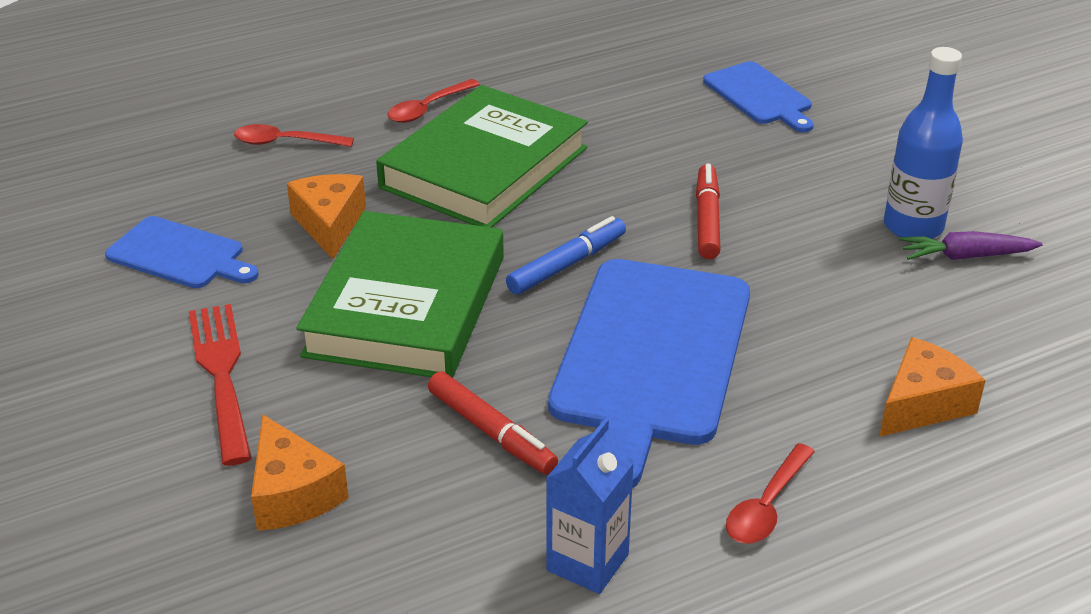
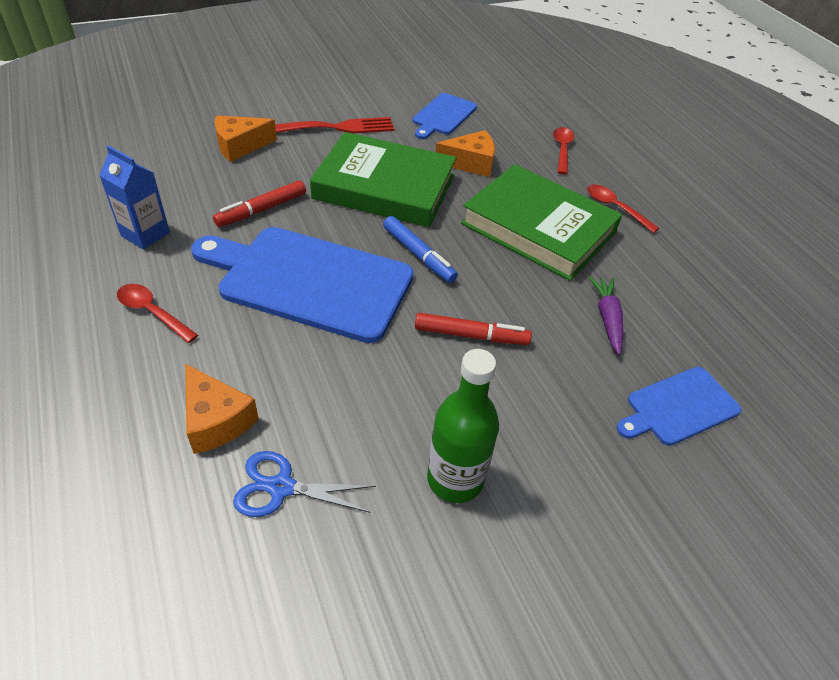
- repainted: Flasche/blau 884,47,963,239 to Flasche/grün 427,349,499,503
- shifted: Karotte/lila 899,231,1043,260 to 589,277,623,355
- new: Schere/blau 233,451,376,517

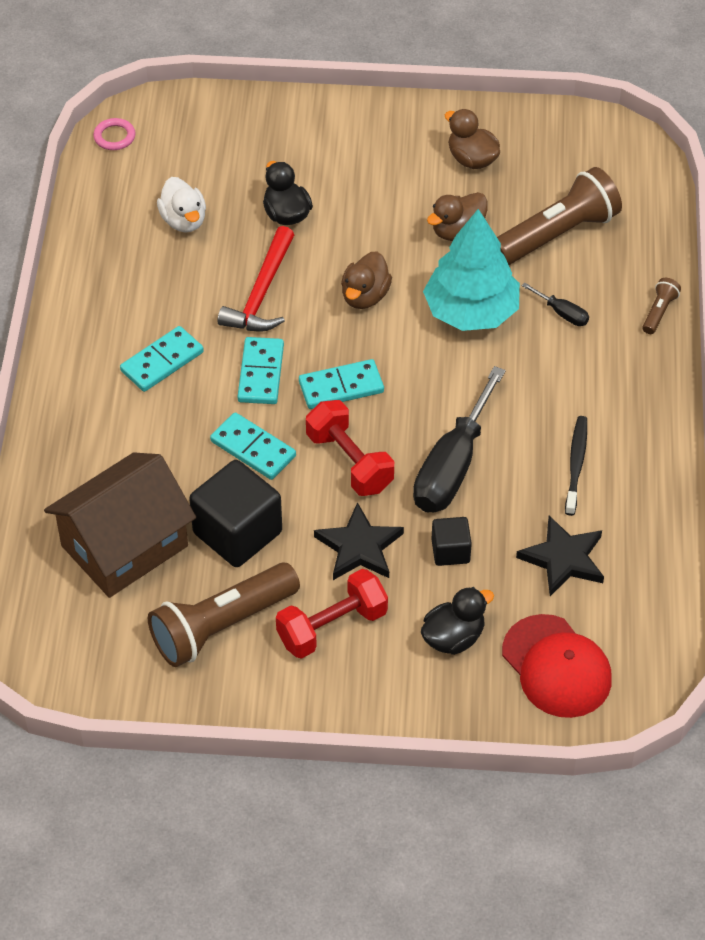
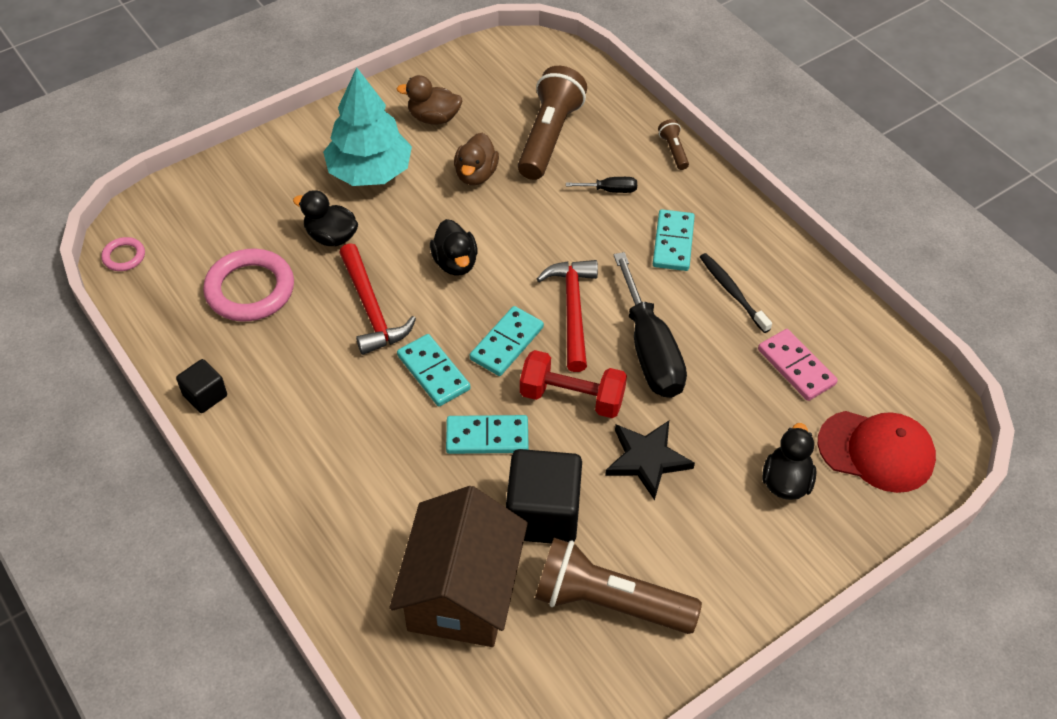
- shifted: Dominostein/türkis 120,326,204,392 to 653,209,695,271
- rotated: Taschenlampe/braun 148,563,300,667 = 535,538,702,634 90 degrees clockwise
- swapped: Ente/weiß 157,177,206,232 to Ring/rosa 203,249,294,322
- gone: Hantel/rot 276,569,388,659
- repainted: Ente/braun 341,251,392,309 to Ente/schwarz 430,219,478,276
- shifted: Baum/türkis 423,209,520,331 to 323,67,412,186
- shifted: Kubus/schwarz 431,517,472,566 to 176,359,227,413
- swapped: Stern/schwarz 516,516,604,596 to Dominostein/rosa 758,329,838,401
- new: Hammer/rot 537,260,598,372

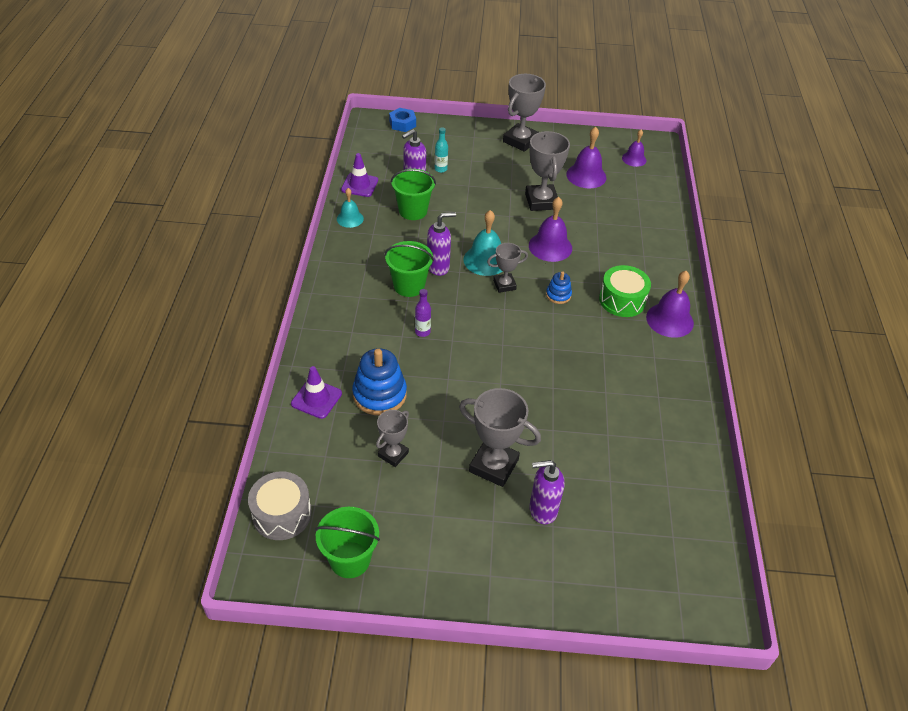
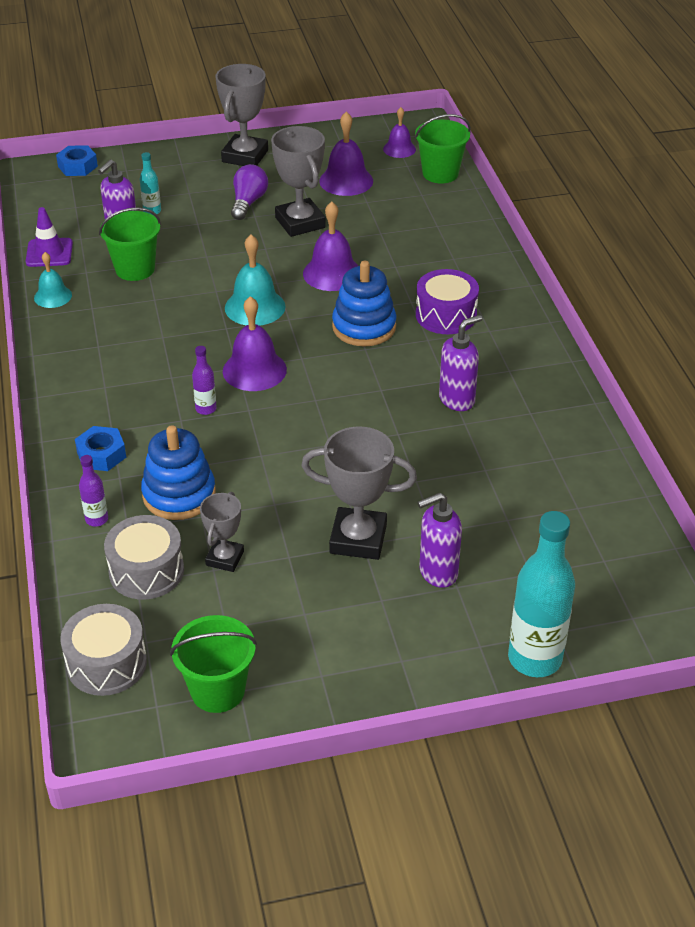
- swapped: Leitkegel/lila 291,366,342,419 to Flasche/lila 79,455,108,527
- shifted: Eimer/grün 385,241,434,297 to 415,114,471,184
- shifted: Seifenspender/lila 427,212,456,276 to 439,315,482,411
- gone: Pokal/grau 487,243,528,293
- scaled: Stapelspielzeug/blau 546,271,572,304 = 332,261,396,347 x1.88
- repainted: Trommel/grün 599,265,651,317 to Trommel/lila 416,269,479,334
- shifted: Glocke/lila 646,271,694,338 to 223,296,287,391
- new: Sechskantmutter/blau 75,426,126,471
- new: Trommel/grau 104,515,184,600
- new: Glühbirne/lila 231,164,268,220
- new: Flasche/türkis 508,511,575,677

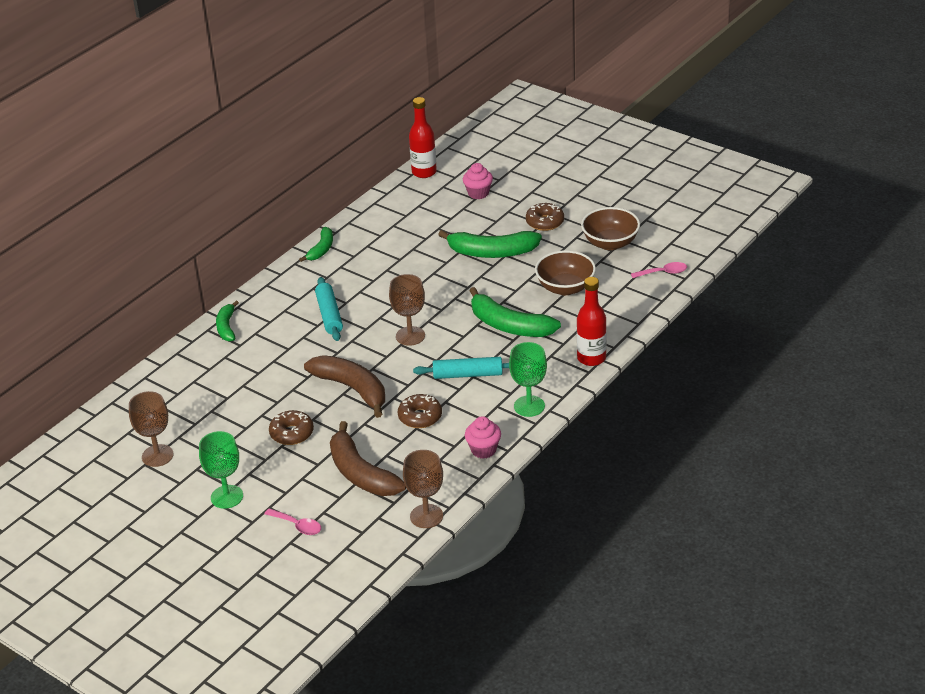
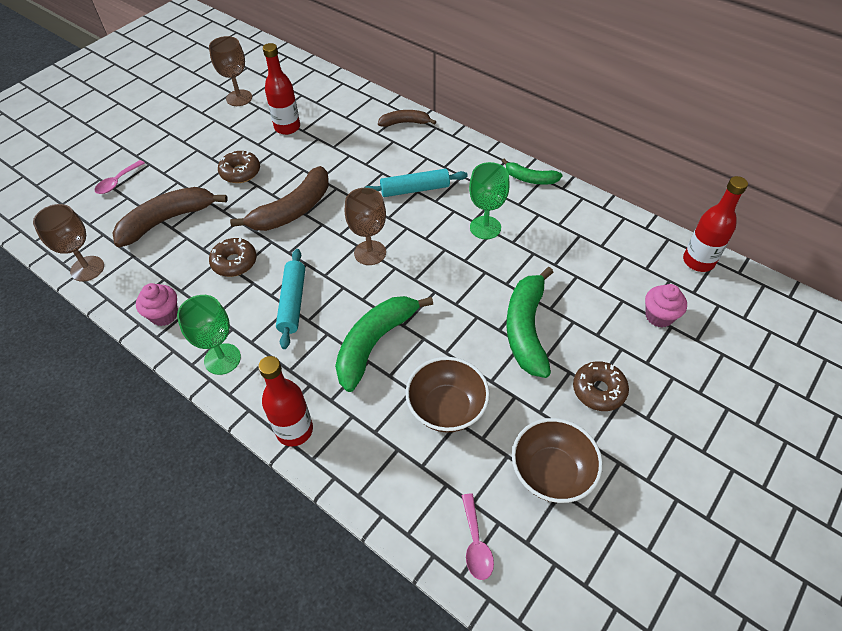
- shifted: Kelch/grün 199,431,243,509 to 469,162,510,239
- repainted: Banane/grün 216,301,239,342 to Banane/braun 378,110,436,127
- new: Flasche/rot 263,43,300,135

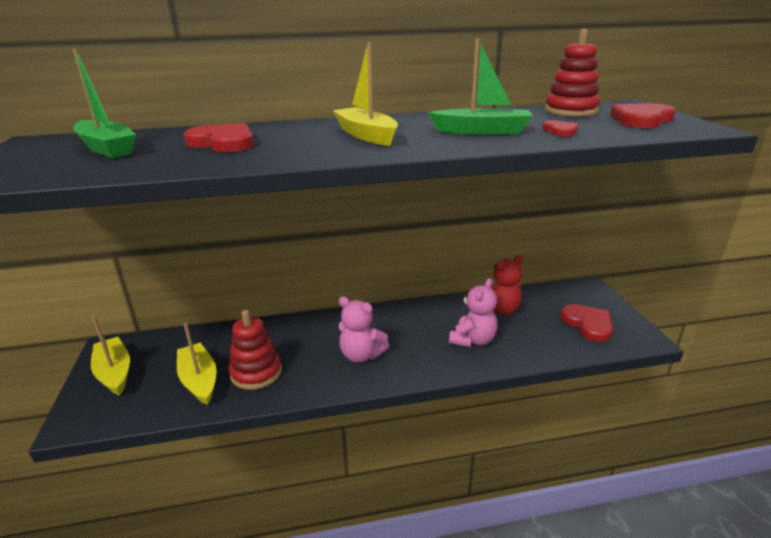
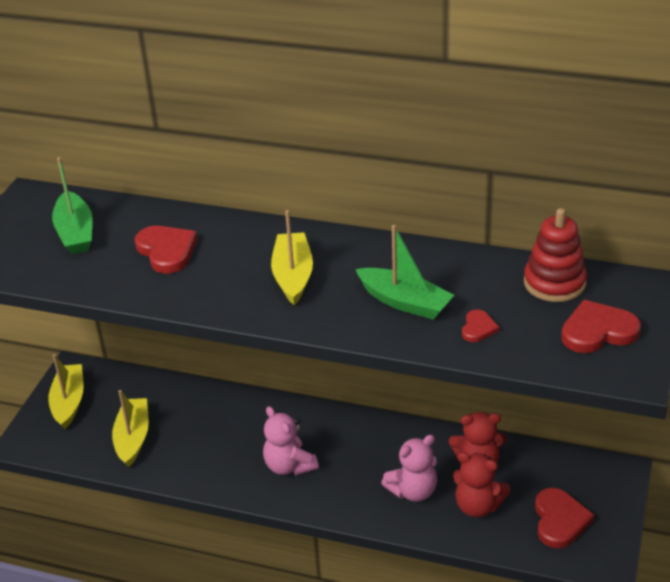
- gone: Stapelspielzeug/rot 228,310,282,390
- new: Teddybär/rot 453,452,510,517

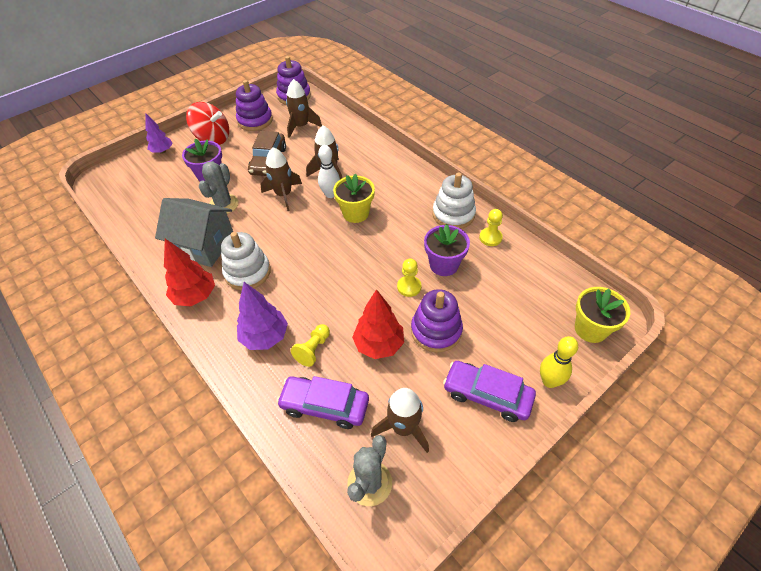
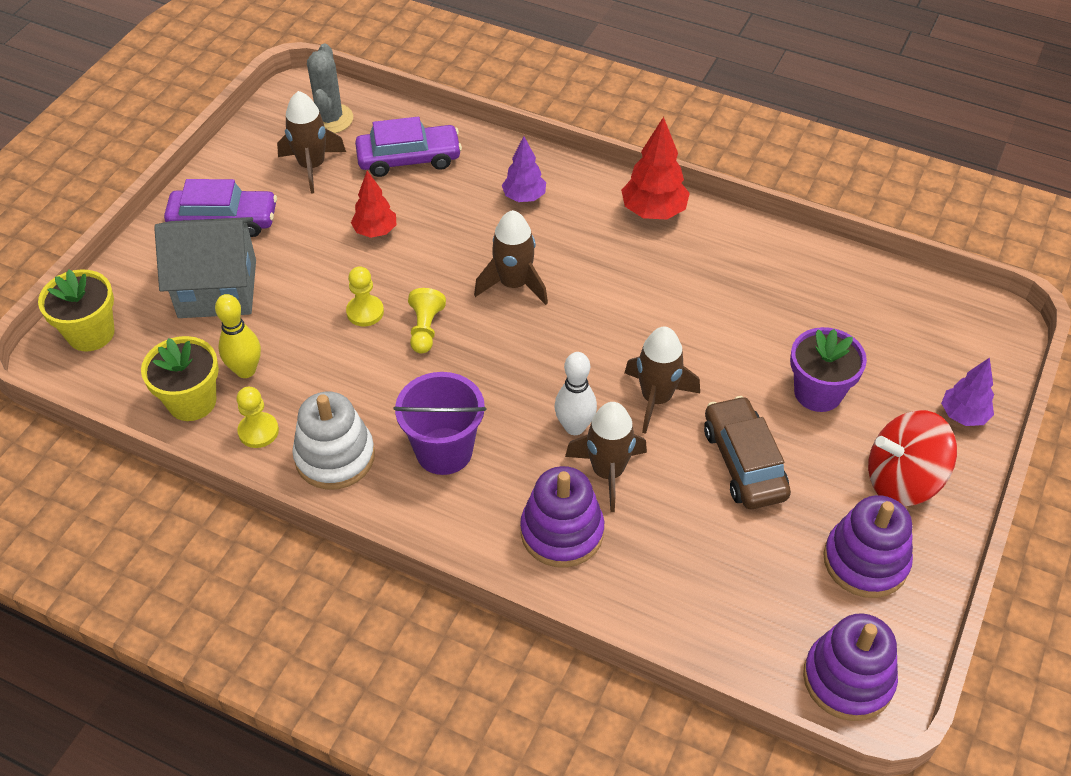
- shifted: Haus/grau 155,198,233,267 to 154,217,256,318
- gone: Kaktus/grau 199,161,239,214
- gone: Stapelspielzeug/weiß 221,232,271,290
- scaled: Baum/lila 237,282,288,350 = 502,136,546,202 x0.67
- shifted: Rakete/braun 286,79,322,138 to 474,210,548,305
- shifted: Bauer/gelb 291,324,330,367 to 408,288,446,353
- shifted: Blumentopf/gelb 333,173,375,223 to 141,336,219,421
- scaled: Baum/rot 352,289,404,359 = 351,171,396,238 x0.67
- shifted: Stapelspielzeug/lila 411,289,463,353 to 520,466,604,568
- gone: Blumentopf/lila 424,224,470,276
- shifted: Bowlingkegel/gelb 540,336,578,388 to 215,294,261,378
- new: Eimer/lila 394,372,486,475

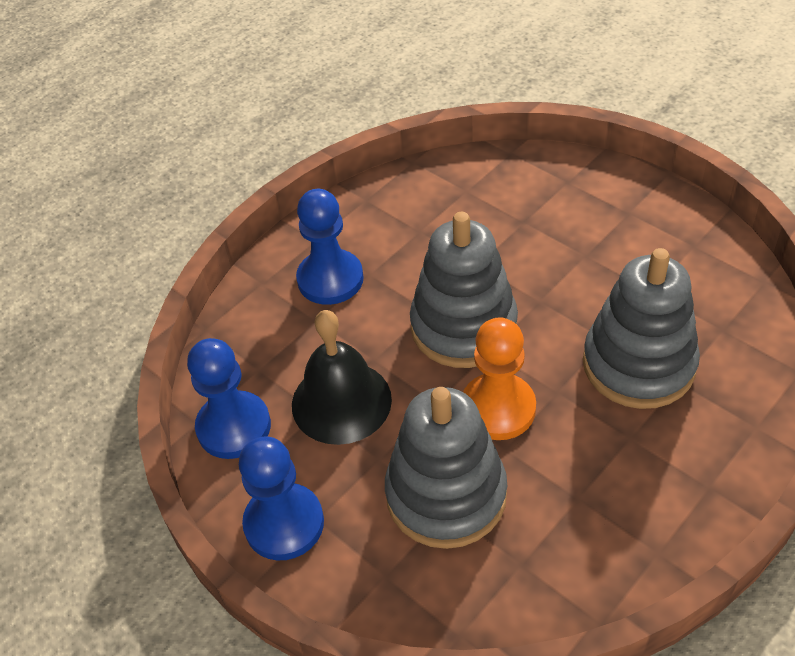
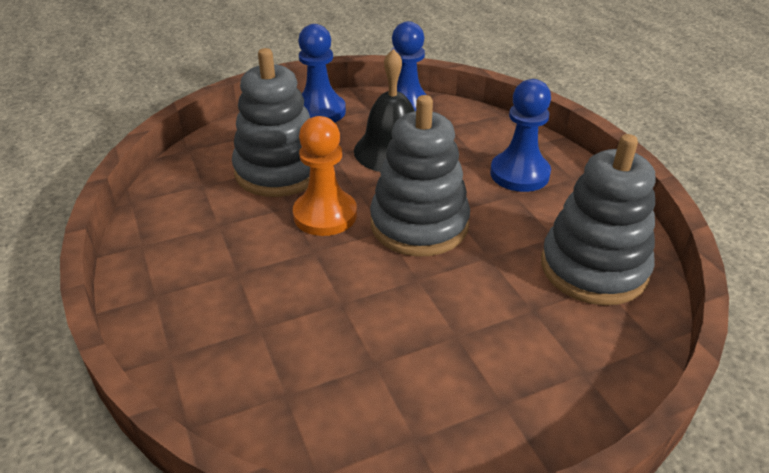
- shifted: Stapelspielzeug/grau 583,248,700,409 to 541,134,656,306

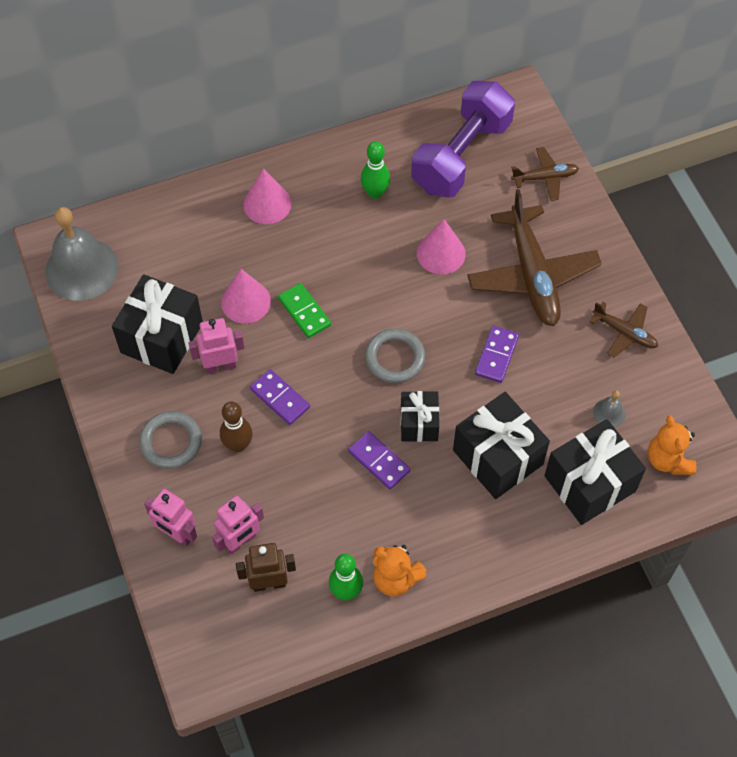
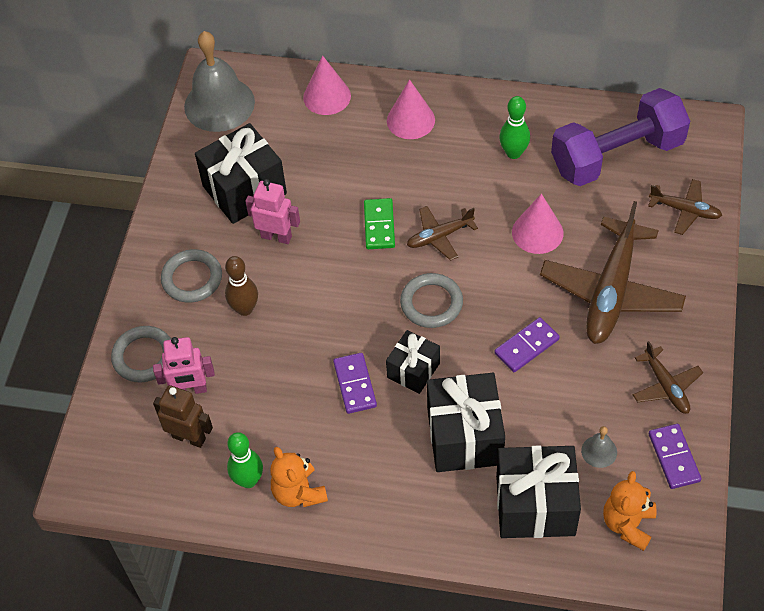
- swapped: Roboter/rosa 144,489,197,546 to Ring/grau 111,326,171,382
- shifted: Kegel/rosa 221,269,271,324 to 303,55,351,115
- shifted: Dominostein/lila 250,369,310,425 to 649,424,701,489
- new: Flugzeug/braun 407,206,478,261

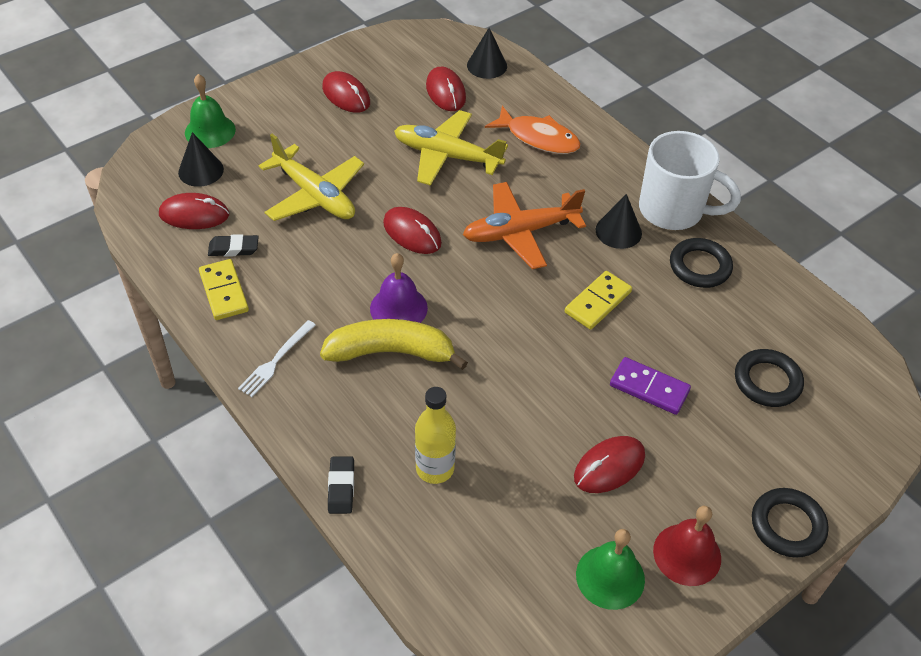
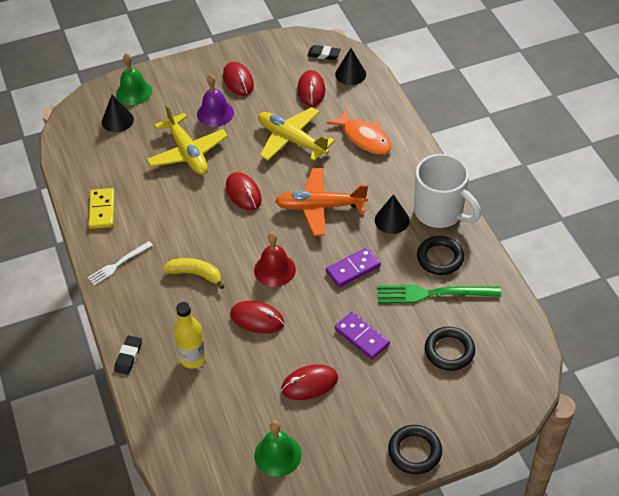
- shifted: Computermaus/rot 159,193,229,229 to 230,301,284,333
- shifted: Radiergummi/schwarz 208,234,259,257 to 307,45,341,60
- scaled: Banane/gelb 320,319,468,370 = 163,258,225,289 x0.66
- shifted: Glocke/lila 370,253,428,323 to 197,74,234,127
- repainted: Dominostein/gelb 565,271,632,330 to Dominostein/lila 326,247,381,287
- shifted: Glocke/rot 653,506,721,586 to 254,232,296,287
- new: Gabel/grün 377,285,501,303

